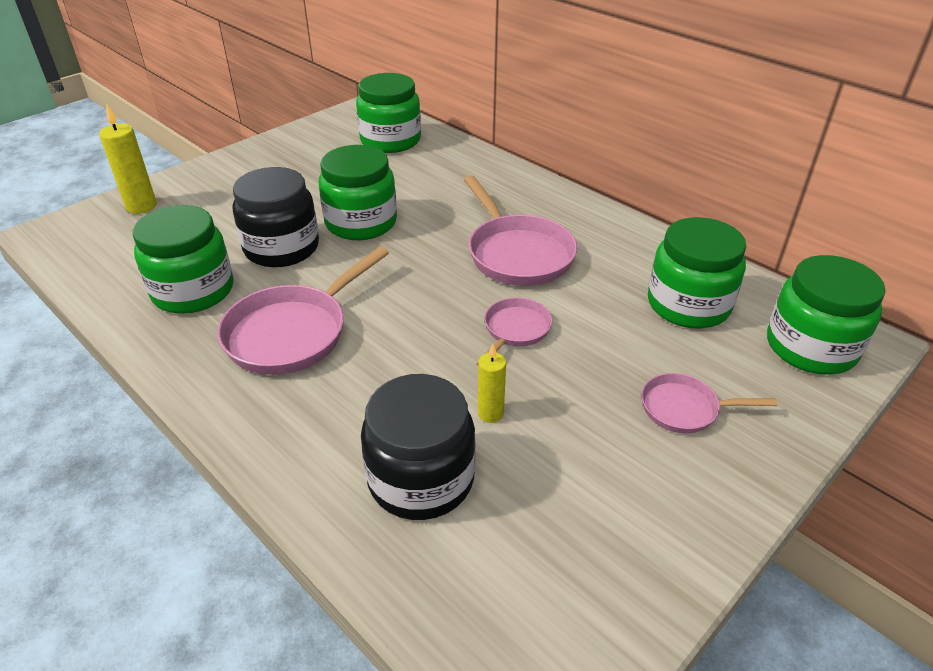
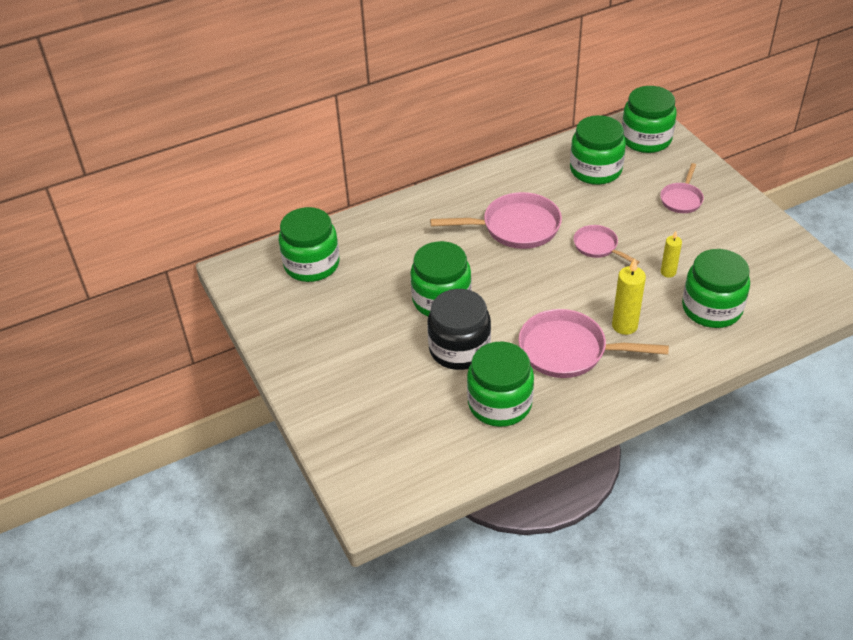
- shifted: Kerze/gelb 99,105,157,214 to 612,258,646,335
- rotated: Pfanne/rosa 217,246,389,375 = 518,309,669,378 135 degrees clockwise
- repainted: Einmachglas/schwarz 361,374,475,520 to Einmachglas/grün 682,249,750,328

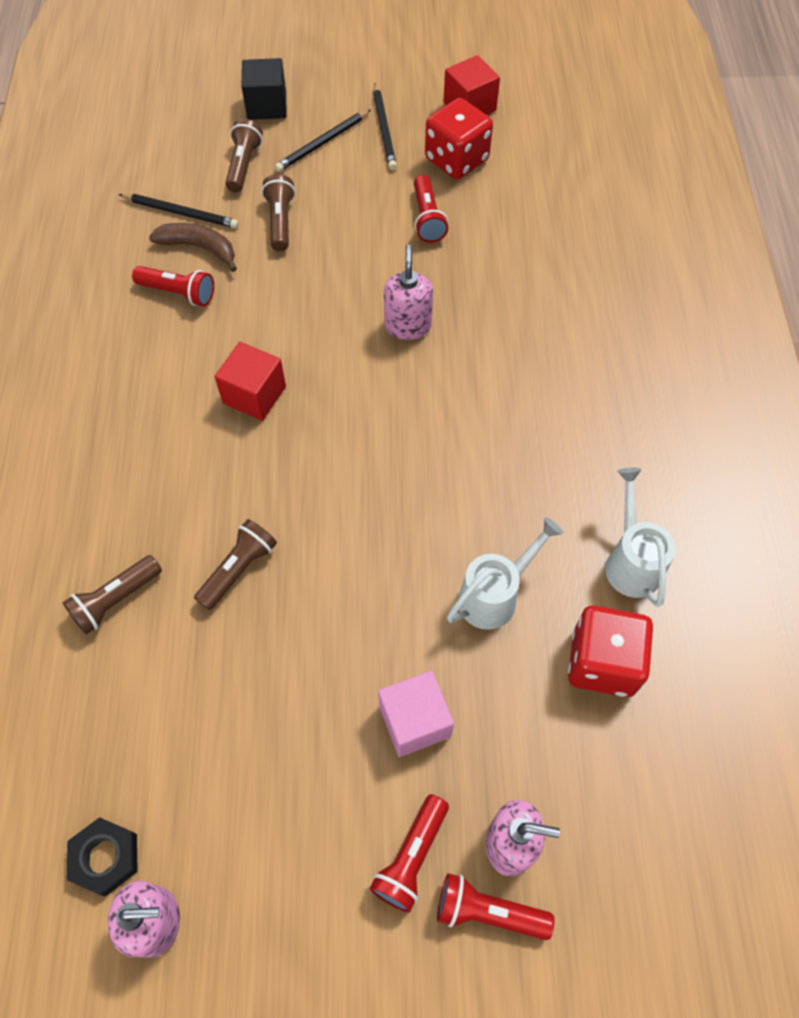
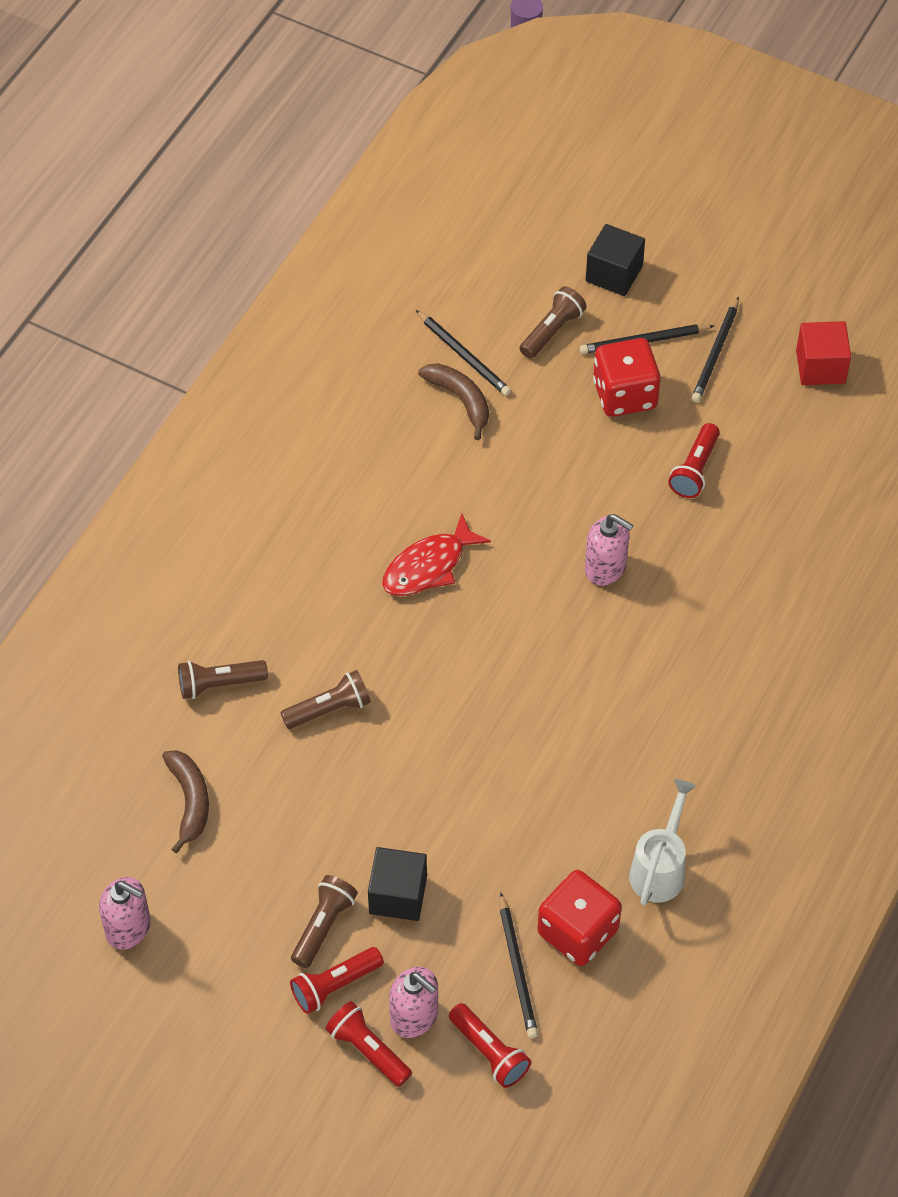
- gone: Sechskantmutter/schwarz 67,817,138,896
- shifted: Taschenlampe/rot 132,266,214,307 to 449,1003,531,1088
- swapped: Kubus/rot 214,342,286,421 to Fisch/rot 382,514,491,596
- shifted: Taschenlampe/braun 262,174,295,251 to 291,875,358,968
- repainted: Kubus/rosa 378,670,454,757 to Kubus/schwarz 368,847,427,921
- rotated: Seifenspender/rosa 384,245,433,340 = 585,514,633,586 90 degrees clockwise
- shifted: Spielwürfel/rot 425,98,493,179 to 593,338,661,417
- gone: Gießkanne/weiß 447,517,564,630
- new: Banane/braun 162,750,209,853
- new: Bleistift/schwarz 500,892,538,1038

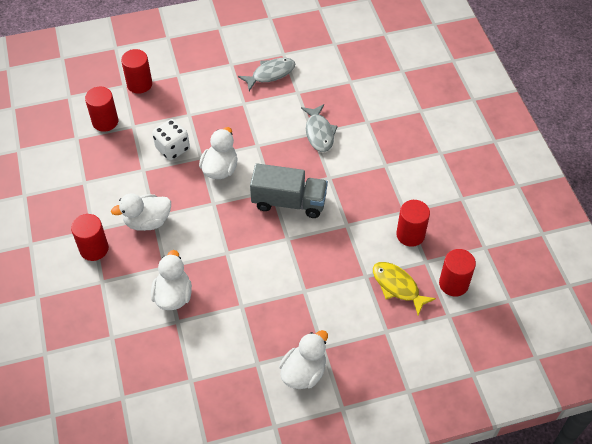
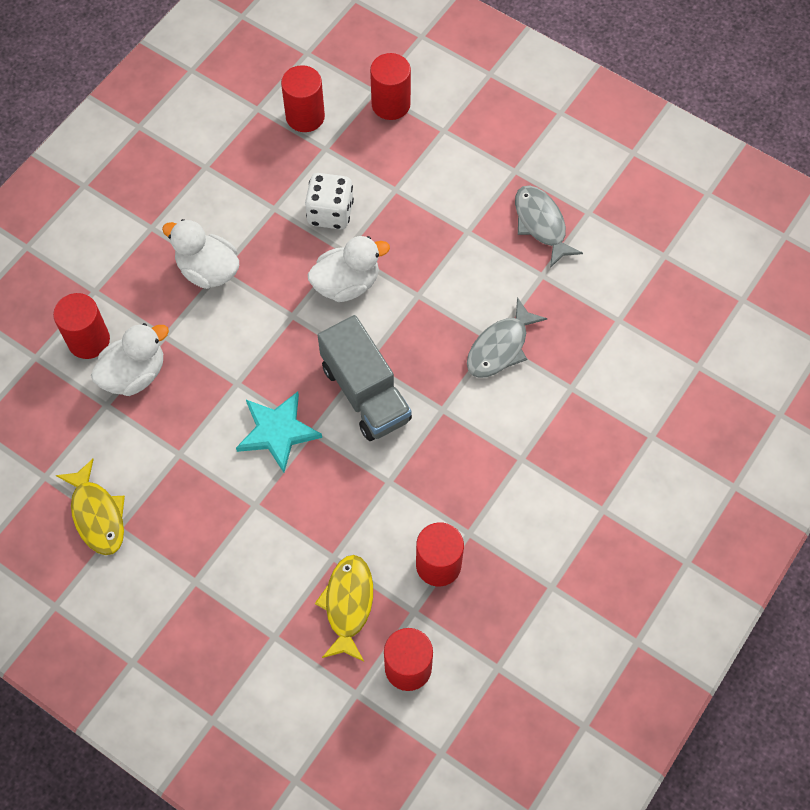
- shifted: Vollzylinder/rot 71,214,109,261 to 53,293,110,359
- rotated: Fisch/grau 238,58,295,91 = 515,185,583,268 135 degrees counterclockwise
- gone: Ente/weiß 279,330,328,389
- new: Fisch/gelb 56,459,125,555
- new: Stern/türkis 236,391,322,473

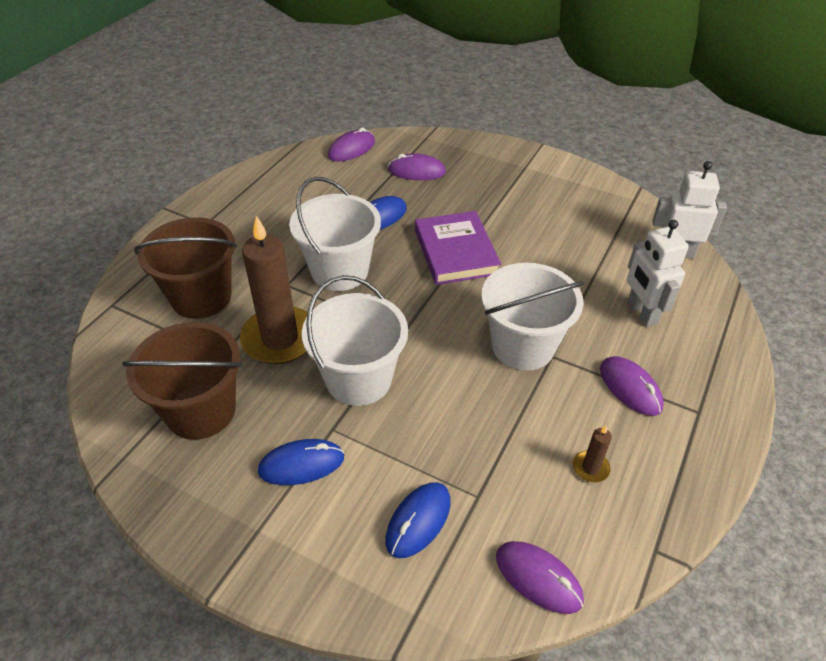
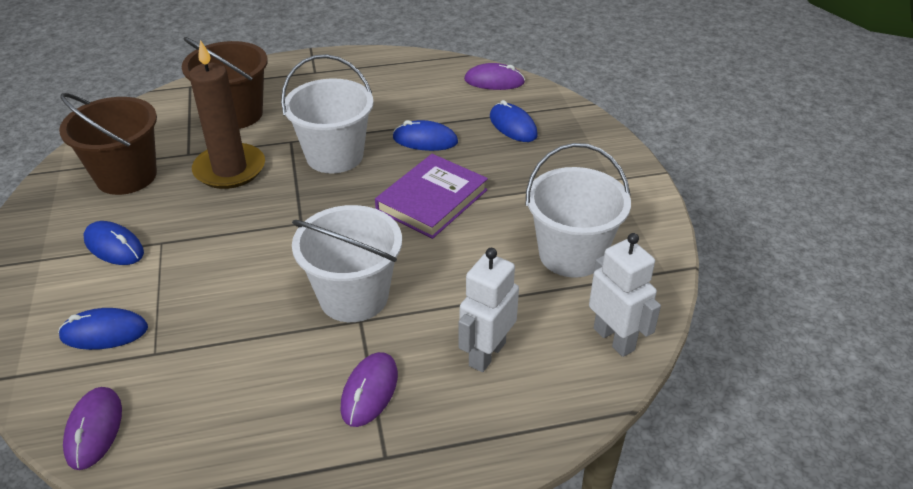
- shifted: Eimer/weiß 302,275,408,406 to 526,143,631,278
- repainted: Computermaus/lila 388,153,446,180 to Computermaus/blau 490,100,538,142
- gone: Kerze/braun 573,425,612,483

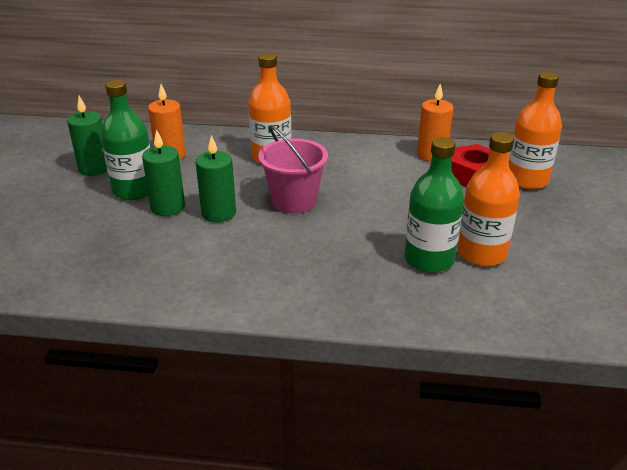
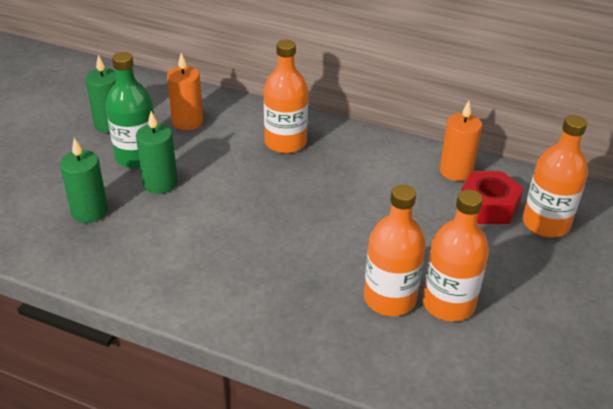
- shifted: Kerze/grün 196,135,236,222 to 60,138,108,223
- gone: Eimer/rosa 258,125,328,214
- repainted: Flasche/grün 404,137,464,273 to Flasche/orange 364,184,426,316

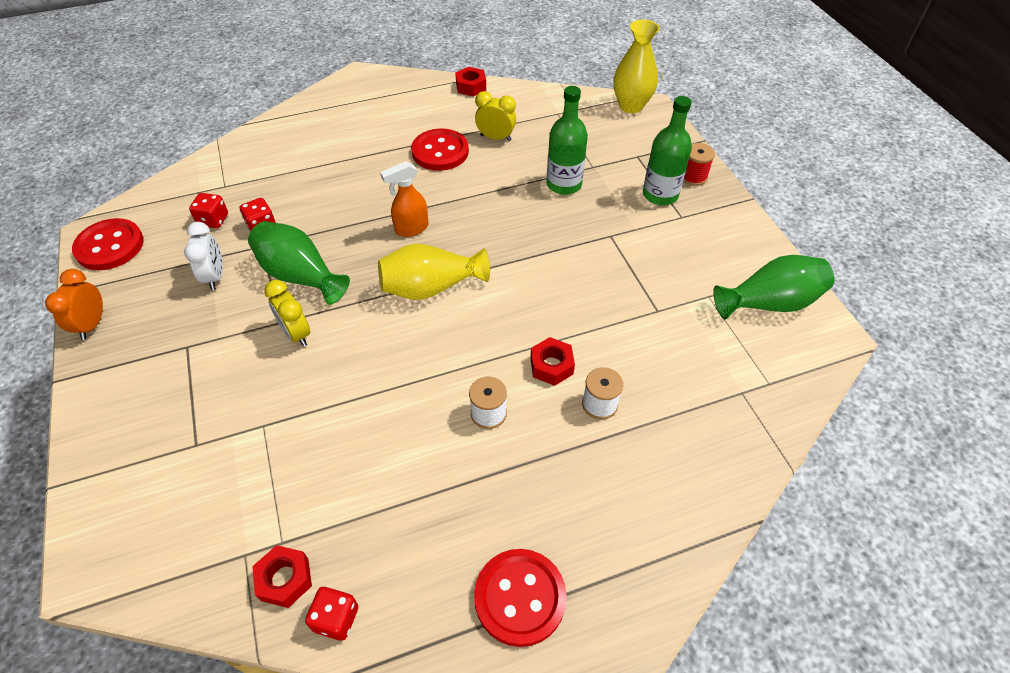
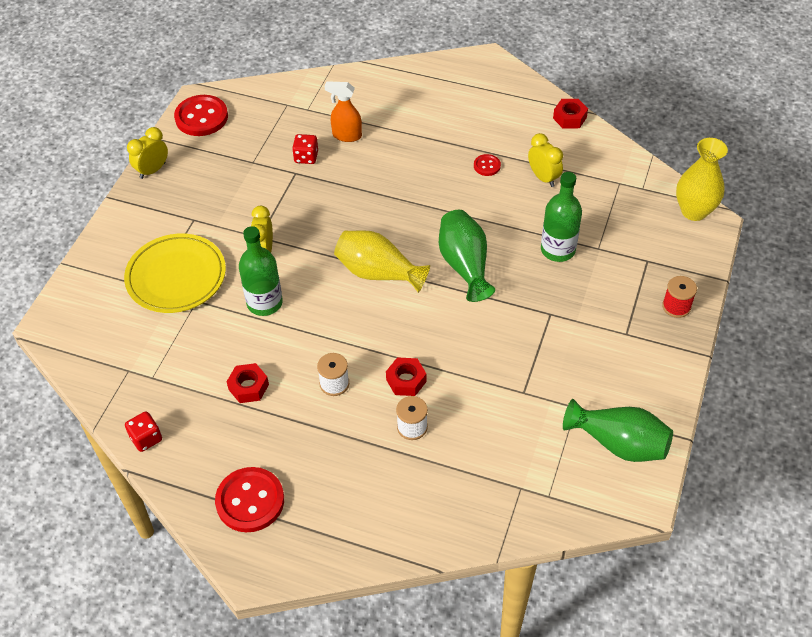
- repainted: Wecker/orange 45,269,103,340 to Wecker/gelb 127,127,168,179
- gone: Wecker/weiß 184,222,223,290
- gone: Spielwürfel/rot 189,193,228,228
- shifted: Vase/grün 248,221,350,304 to 439,210,495,302
- shifted: Sechskantmutter/rot 252,545,312,608 to 226,363,269,403
- shifted: Sprühflasche/orange 380,161,428,237 to 325,81,362,142
- scaled: Knopf/rot 411,128,469,171 = 474,154,501,176 x0.49
- shifted: Flasche/grün 643,96,692,205 to 239,226,283,316
- new: Teller/gelb 124,234,226,313

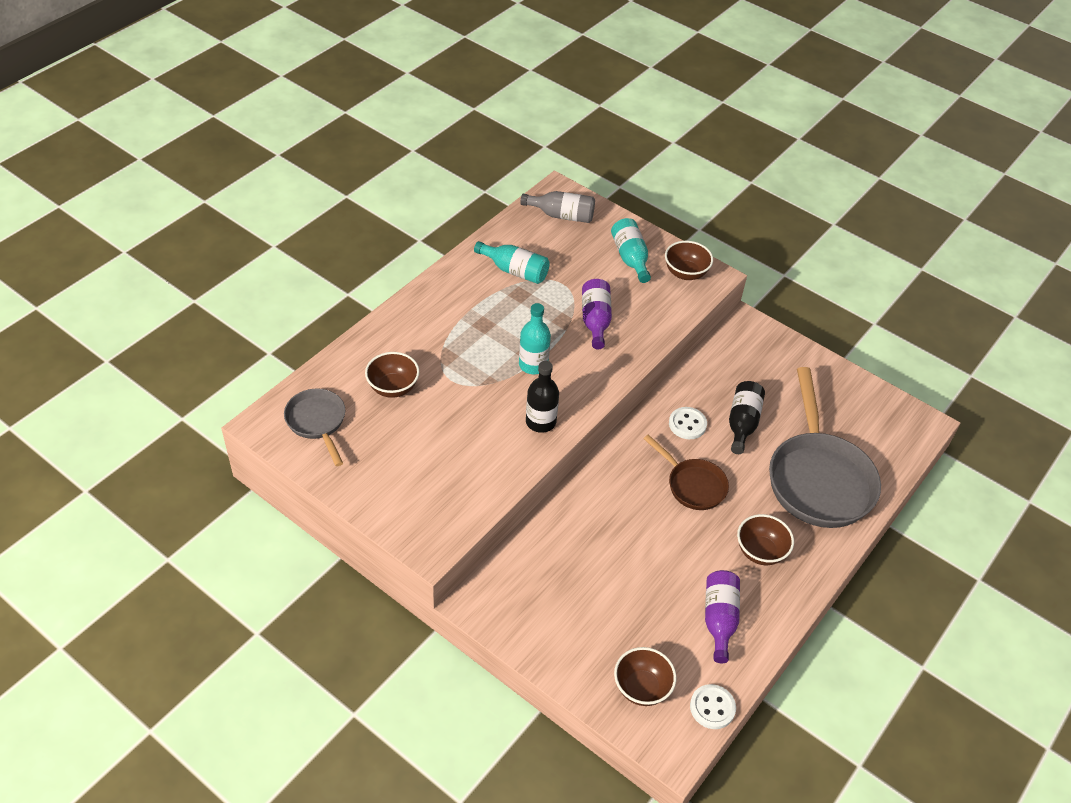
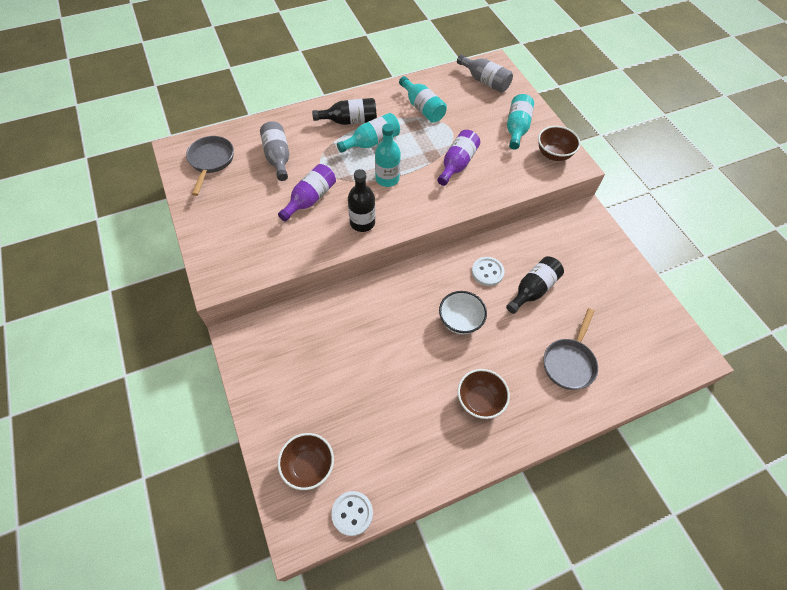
- swapped: Schüssel/braun 365,352,420,398 to Flasche/grau 260,121,289,181
- swapped: Pfanne/braun 643,435,729,510 to Schüssel/weiß 439,291,487,335
- shifted: Flasche/lila 705,570,740,663 to 278,164,336,222
- scaled: Pfanne/grau 769,367,881,528 = 543,308,598,390 x0.54
- new: Flasche/schwarz 312,98,377,125
- new: Flasche/türkis 337,113,400,153

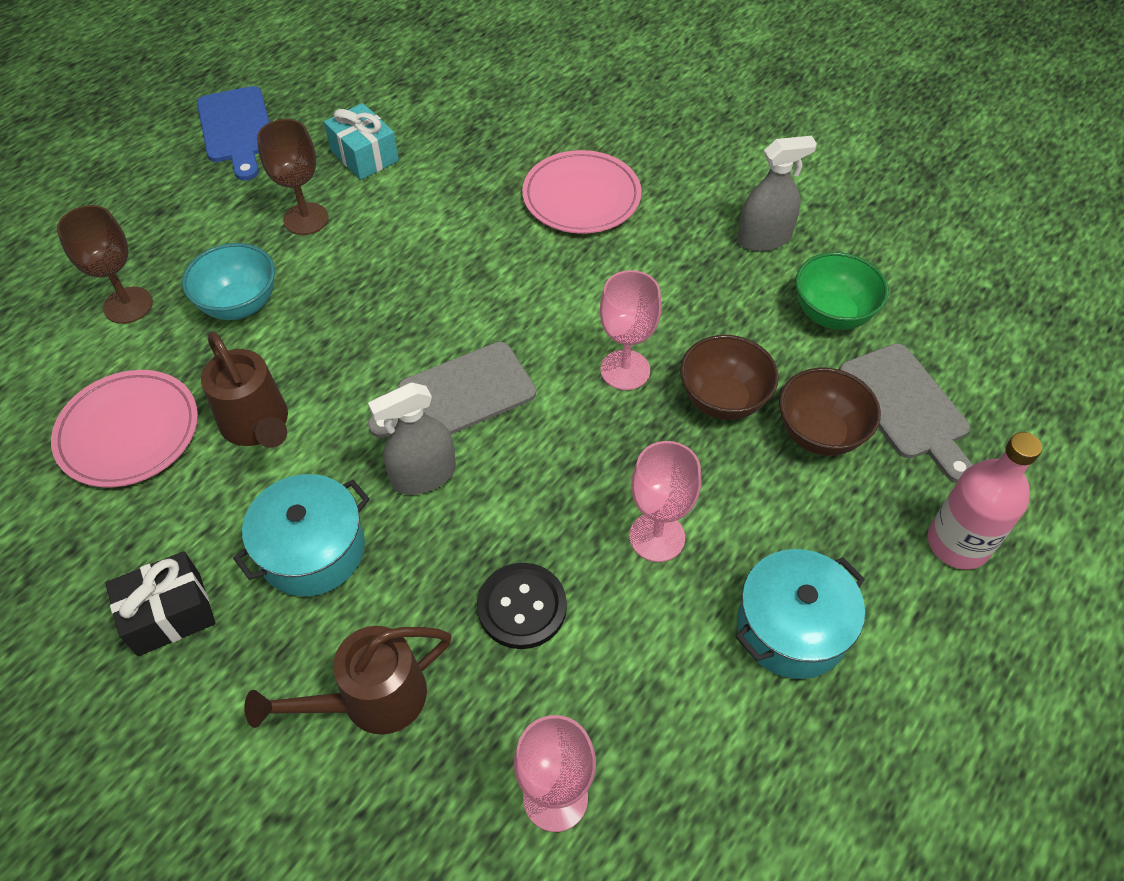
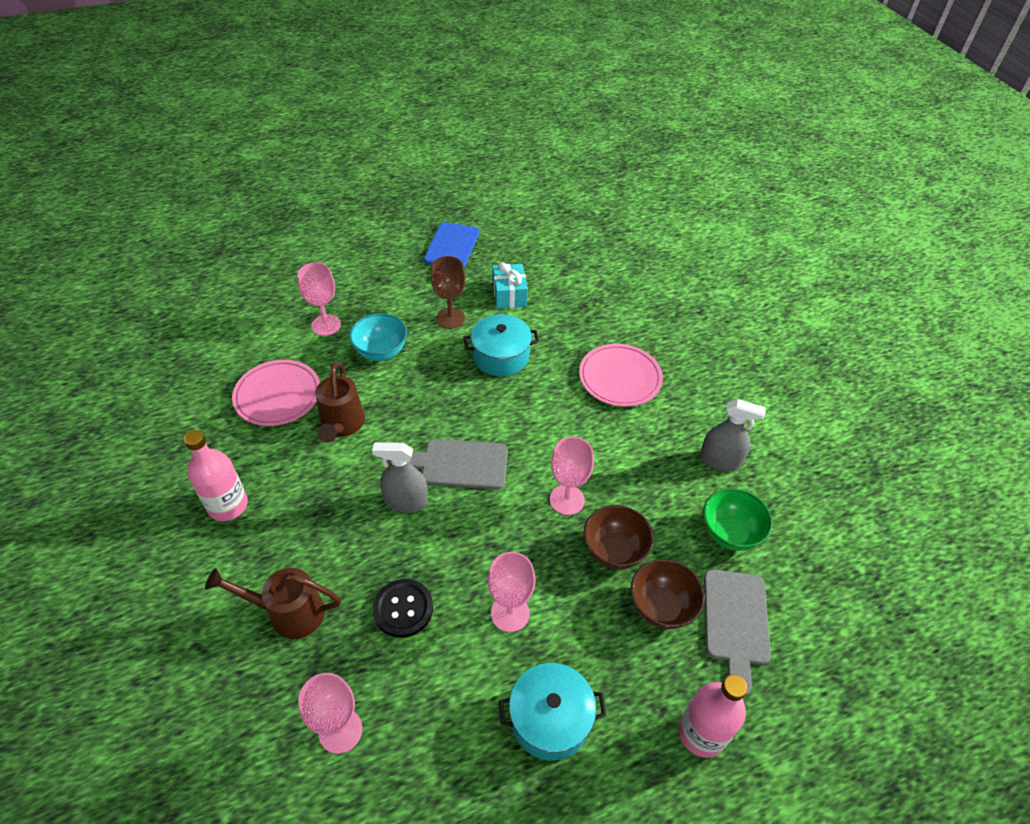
- repainted: Kelch/braun 57,205,153,324 to Kelch/rosa 297,262,341,336
- swapped: Geschenk/schwarz 105,551,215,656 to Flasche/rosa 184,430,248,521
- shifted: Kochtopf/türkis 233,474,370,596 to 463,314,539,376

